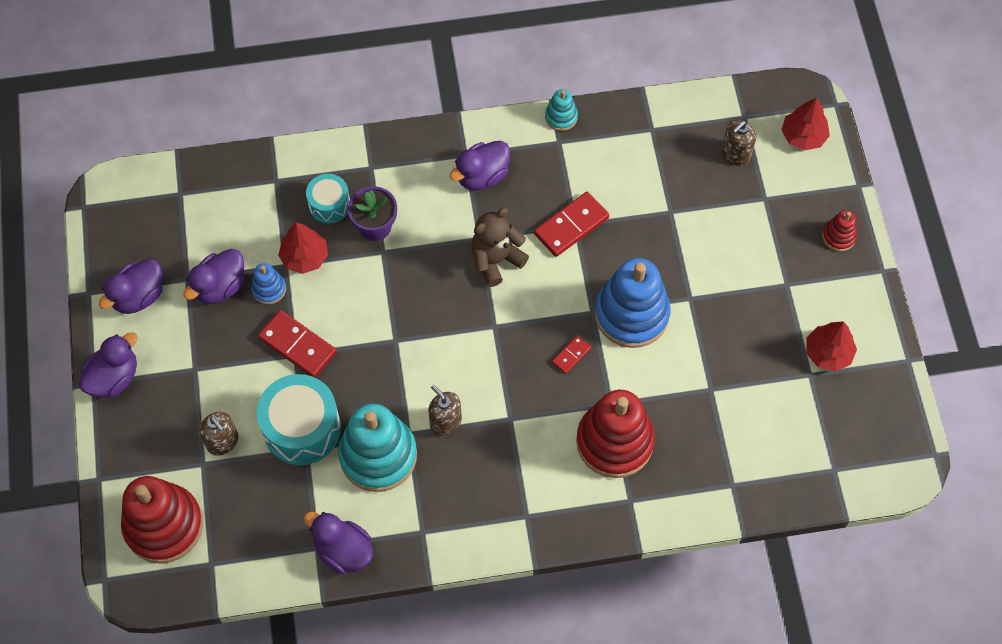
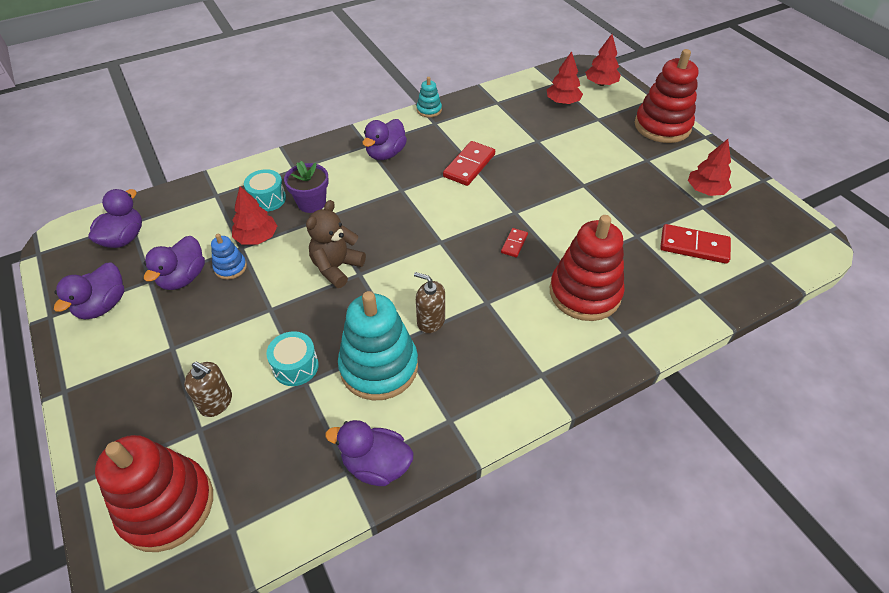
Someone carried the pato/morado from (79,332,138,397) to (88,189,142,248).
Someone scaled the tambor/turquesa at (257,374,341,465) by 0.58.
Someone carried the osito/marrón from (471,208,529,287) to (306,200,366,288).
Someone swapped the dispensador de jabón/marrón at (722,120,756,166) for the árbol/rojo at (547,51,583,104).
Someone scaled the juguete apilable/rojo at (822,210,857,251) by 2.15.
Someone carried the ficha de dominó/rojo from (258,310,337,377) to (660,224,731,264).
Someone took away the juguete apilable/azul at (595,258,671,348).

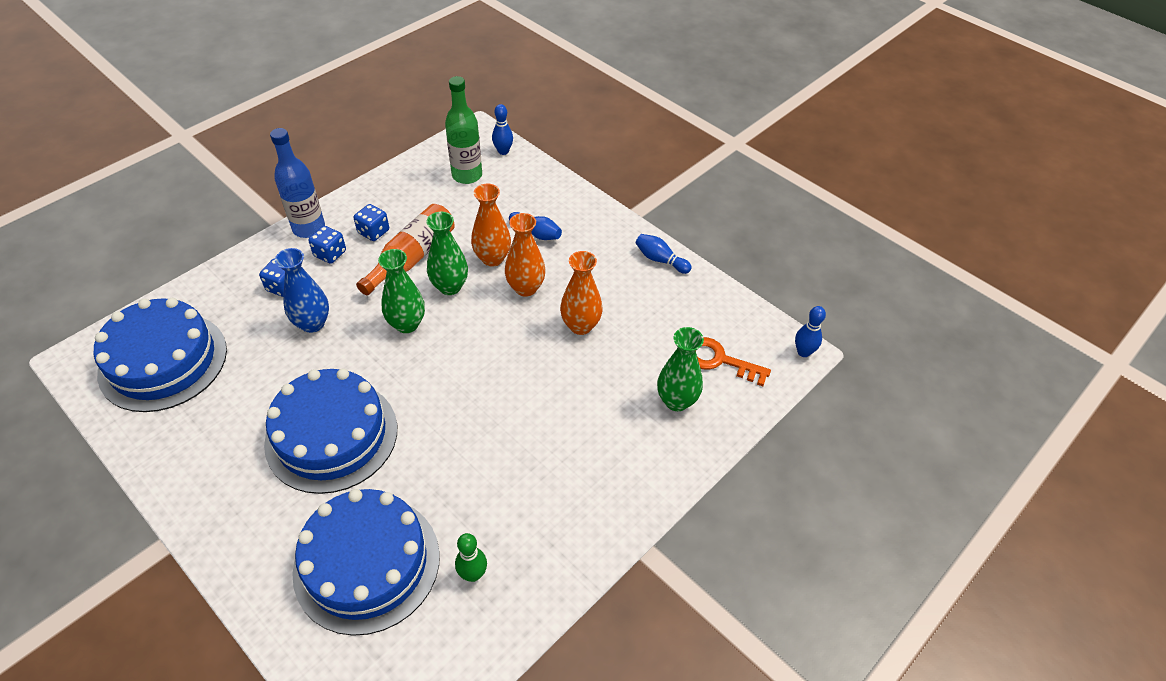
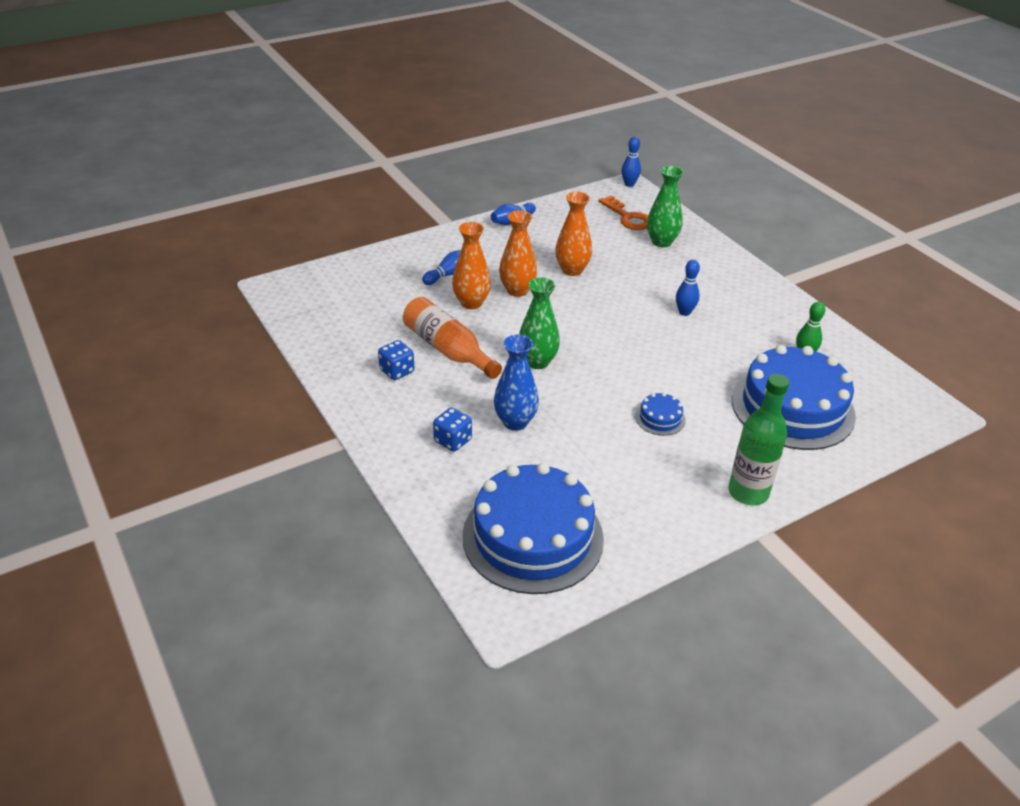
Someone rotated the llave/naranja at (697,337,771,386) by 75 degrees counterclockwise.
Someone scaled the tarta/azul at (264,368,397,494) by 0.40.
Someone carried the bolo/azul from (492,104,513,155) to (676,260,700,316).
Someone carried the botella/verde from (445,76,482,184) to (728,374,789,505).
Someone took away the botella/azul at (270,128,325,238).
Someone took away the dado/azul at (308,226,346,264).
Someone took away the florero/verde at (426,212,468,295).

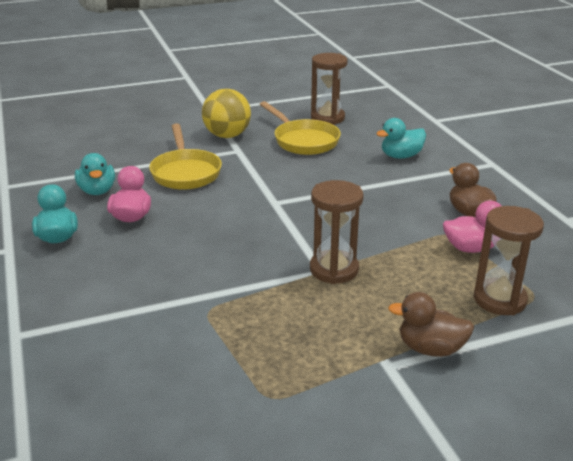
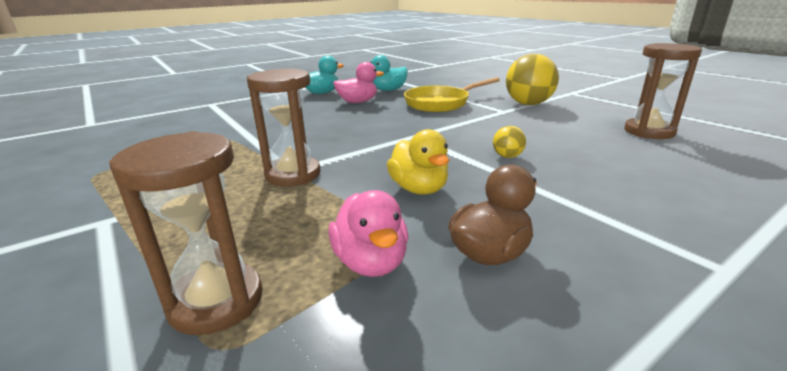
Someone put down the pato/amarillo at (387,129,449,195).
Someone put down the pelota/amarillo at (493,126,526,158).
Someone took away the sartén/amarillo at (260,101,341,155).
Someone took away the pato/turquesa at (376,118,426,159).
Someone took away the pato/marrón at (388,292,474,357).

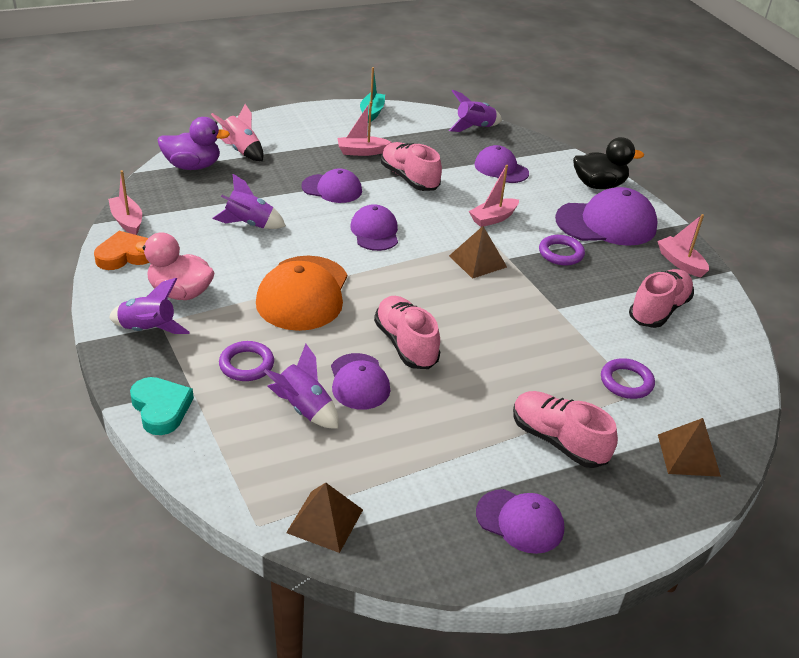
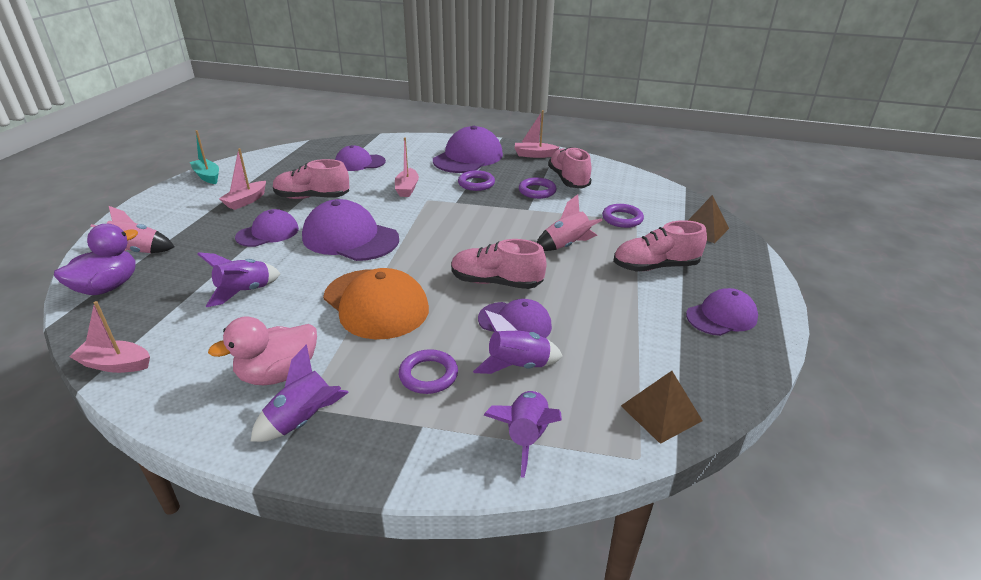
Someone scaled the gorra/morado at (350,204,398,251) by 1.64.
Someone carried the cohete/morado from (449,90,502,132) to (484,391,562,478).
Someone put down the anillo/morado at (519,177,557,199).
Someone put down the cohete/rosa at (536,194,603,251).
Someone took away the corazón/naranja at (94,231,150,270).
Someone took away the corazón/turquesa at (130,377,194,435).
Someone took away the pirámide/marrón at (449,226,507,279).
Someone took away the pato/negro at (573,137,644,189).

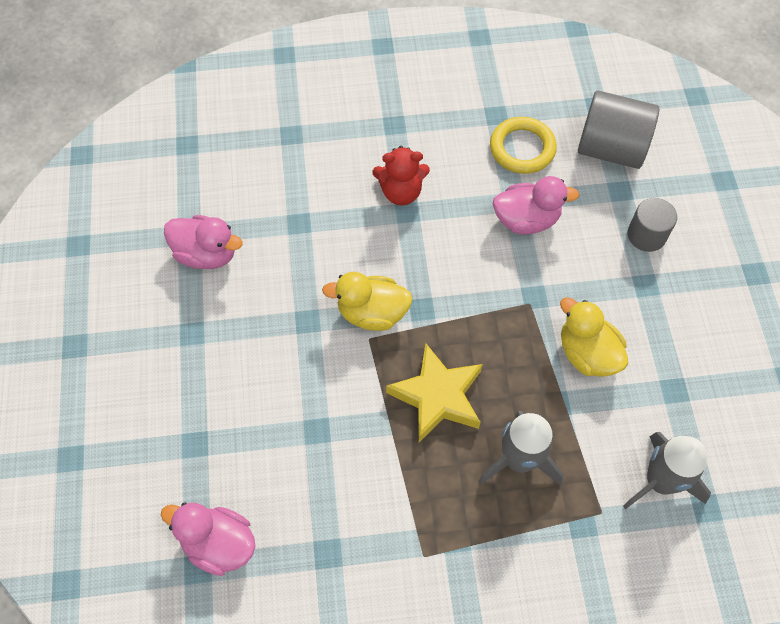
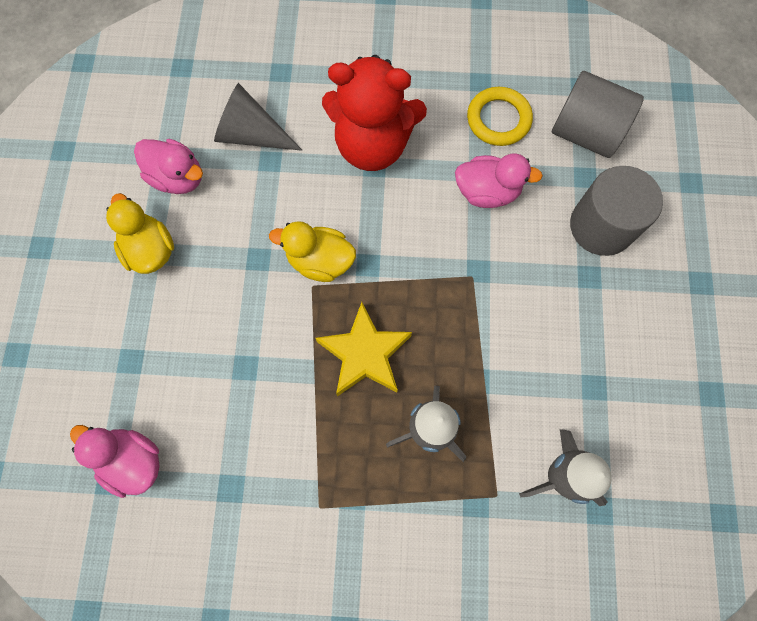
Someone carried the pato/amarillo from (560,297,628,377) to (106,193,174,274).
Someone put down the cono/gris at (214,83,302,151).
Someone scaled the osito/rojo at (373,146,430,205) by 1.81.
Someone scaled the cilindro/gris at (628,198,677,252) by 1.67.

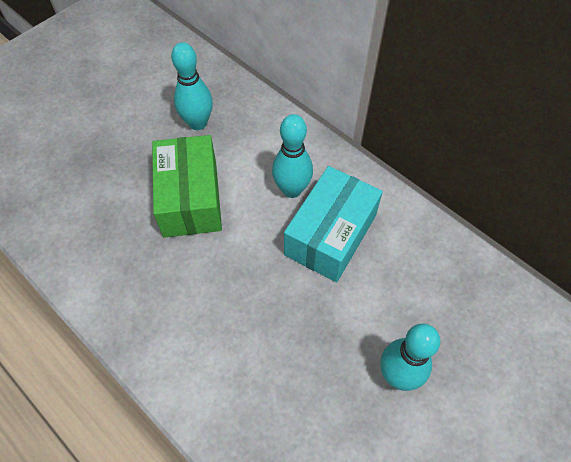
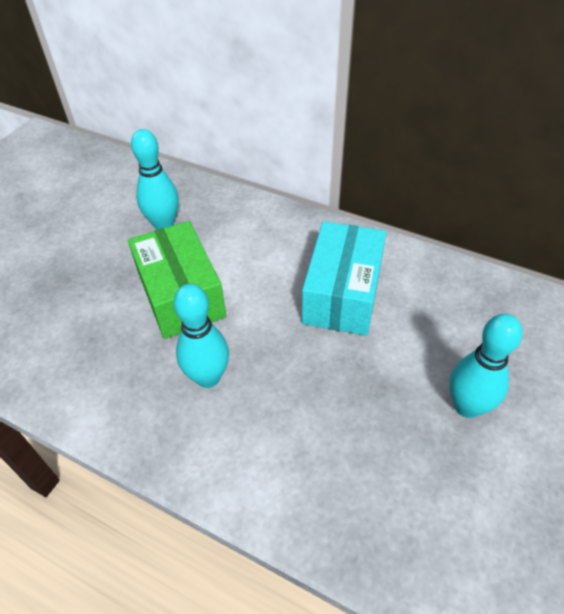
Someone carried the bolo/turquesa from (272,114,313,198) to (174,284,229,388).

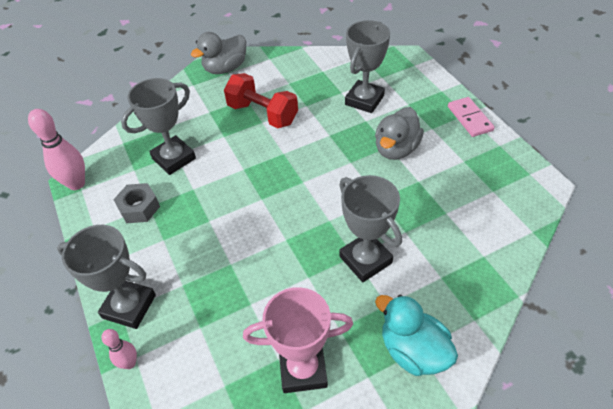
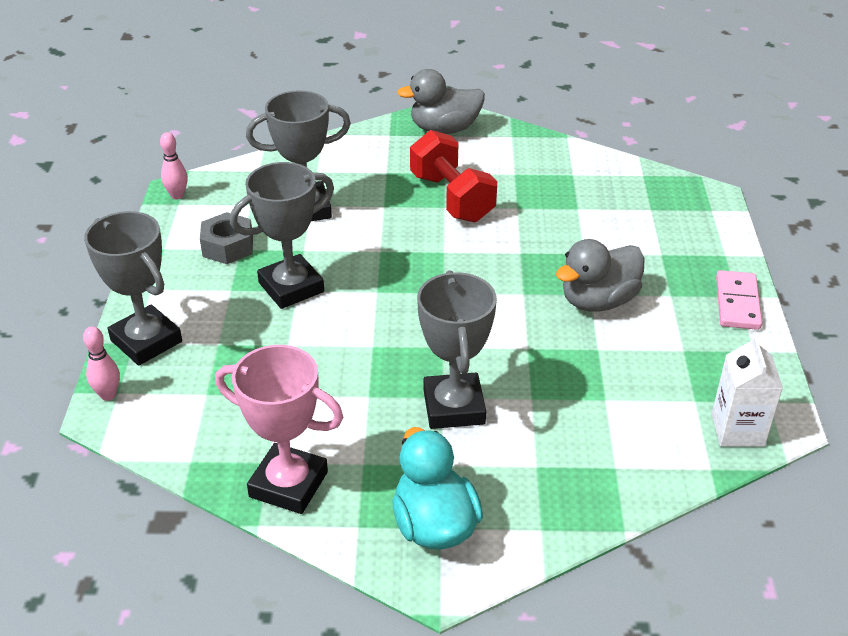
Someone scaled the bolo/rosa at (28,109,85,190) by 0.56.
Someone carried the trofeo/gris from (345,20,390,113) to (230,162,334,309).
Someone put down the cartón de leche/blanco at (712,335,783,447).

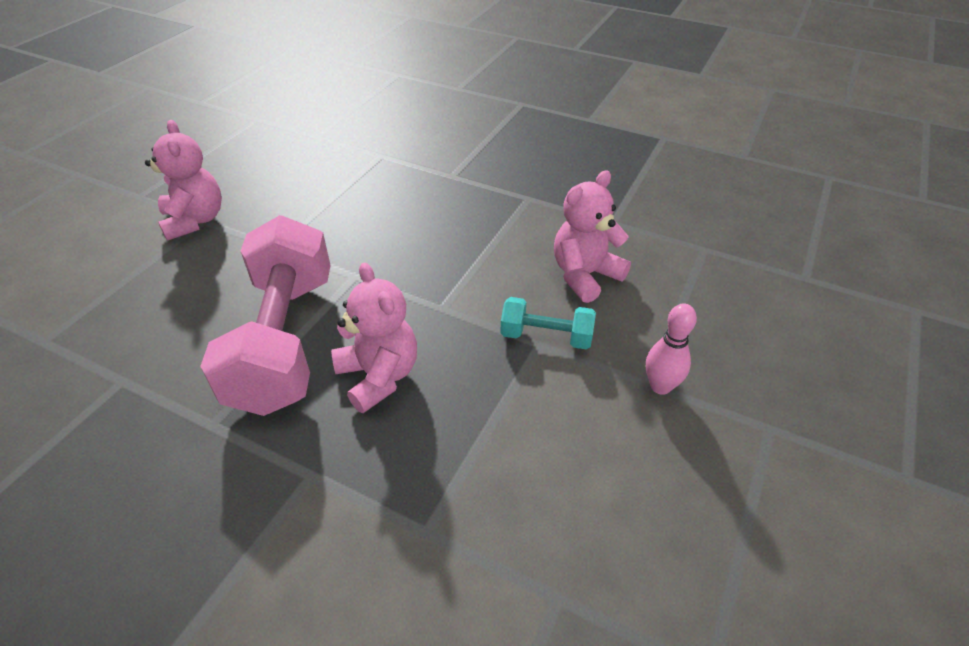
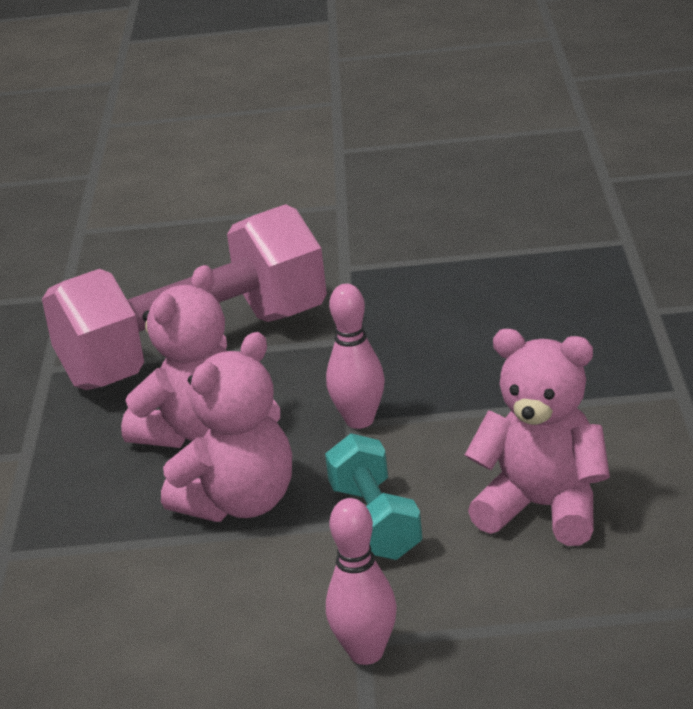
Someone carried the osito/rosa from (145,120,222,241) to (161,332,292,522).
Someone put down the bolo/rosa at (326,284,385,429).

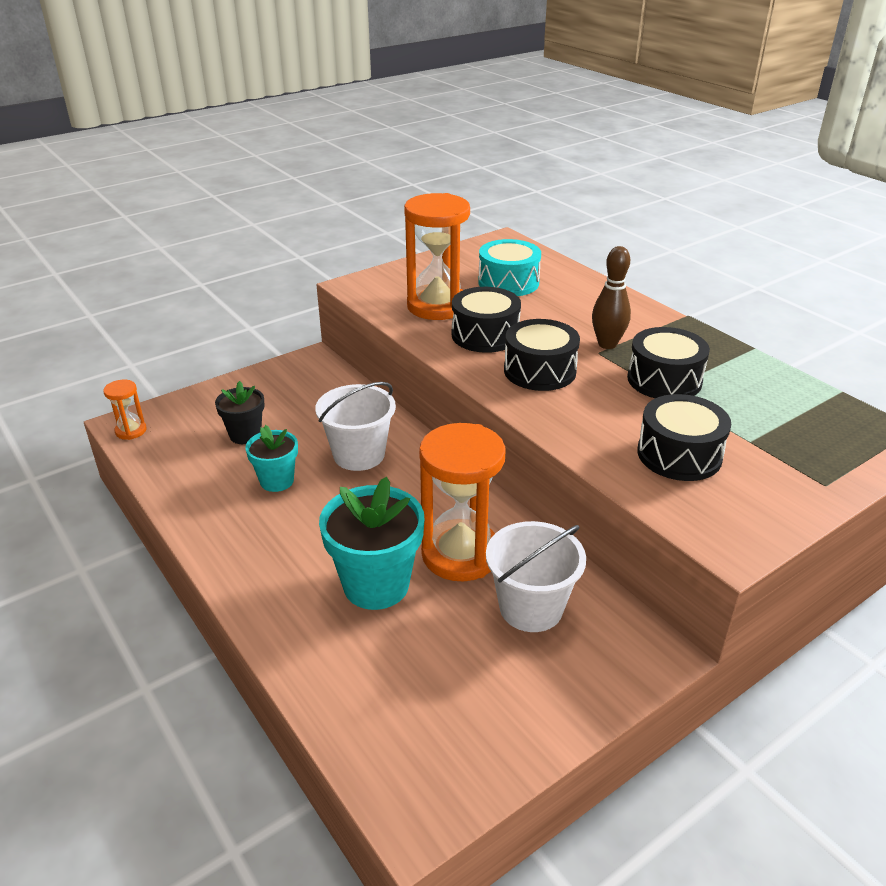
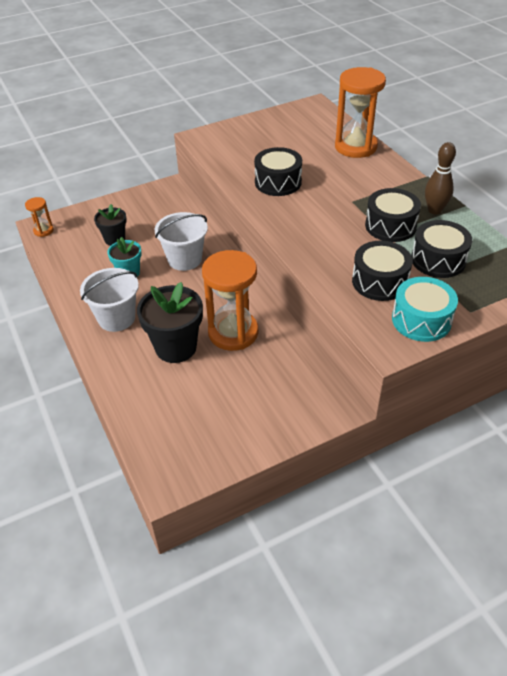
Someone carried the balde/blanco from (486,521,586,632) to (80,268,139,332).
Someone repainted the maceta/turquesa at (319,477,424,610), which became the maceta/negro at (137,282,203,363).
Someone carried the reloj de arena/naranja from (404,193,470,320) to (335,67,386,158).
Someone carried the tambor/turquesa from (478,239,541,296) to (392,277,458,342).
Someone carried the tambor/negro from (504,319,580,391) to (411,220,472,278).
Someone carried the bolo/marrón from (592,246,631,349) to (425,142,456,214).

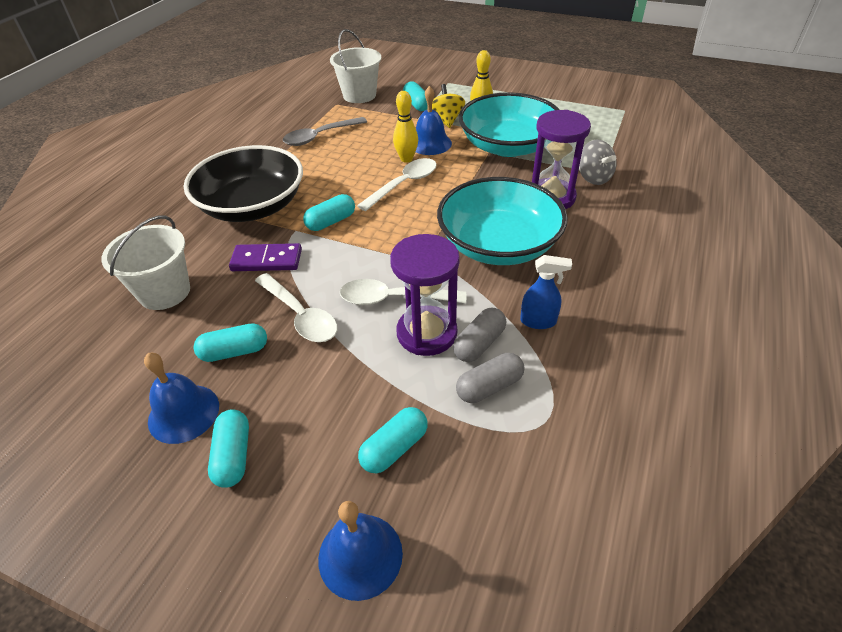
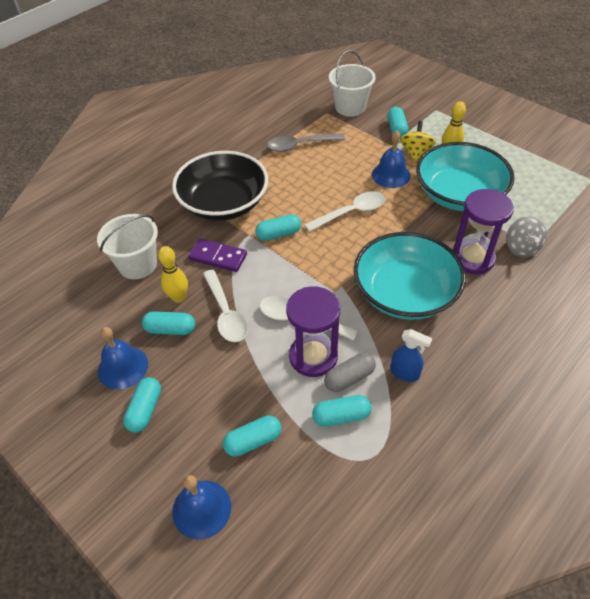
Someone carried the bolo/amarillo from (393,91,418,163) to (158,246,188,303).
Someone repainted the cápsula/gris at (456,353,524,403), which became the cápsula/turquesa at (312,395,372,426).

